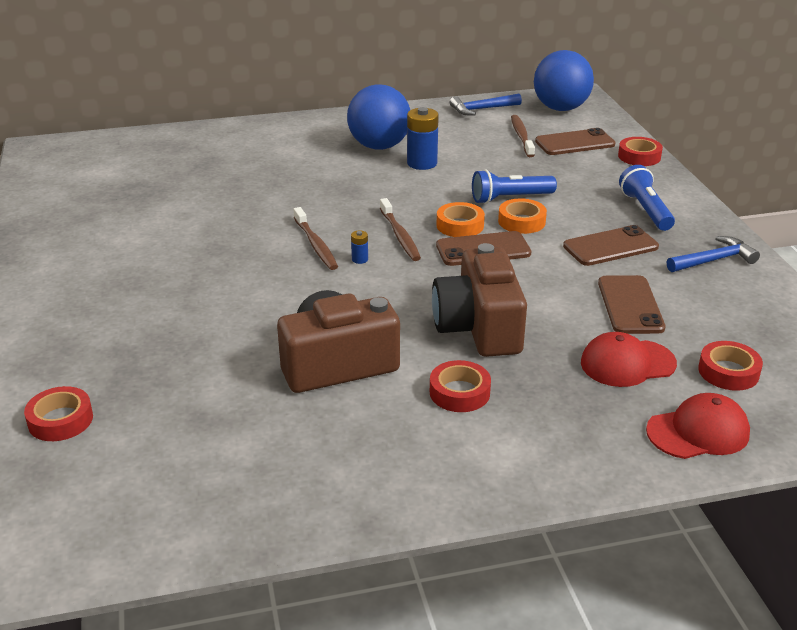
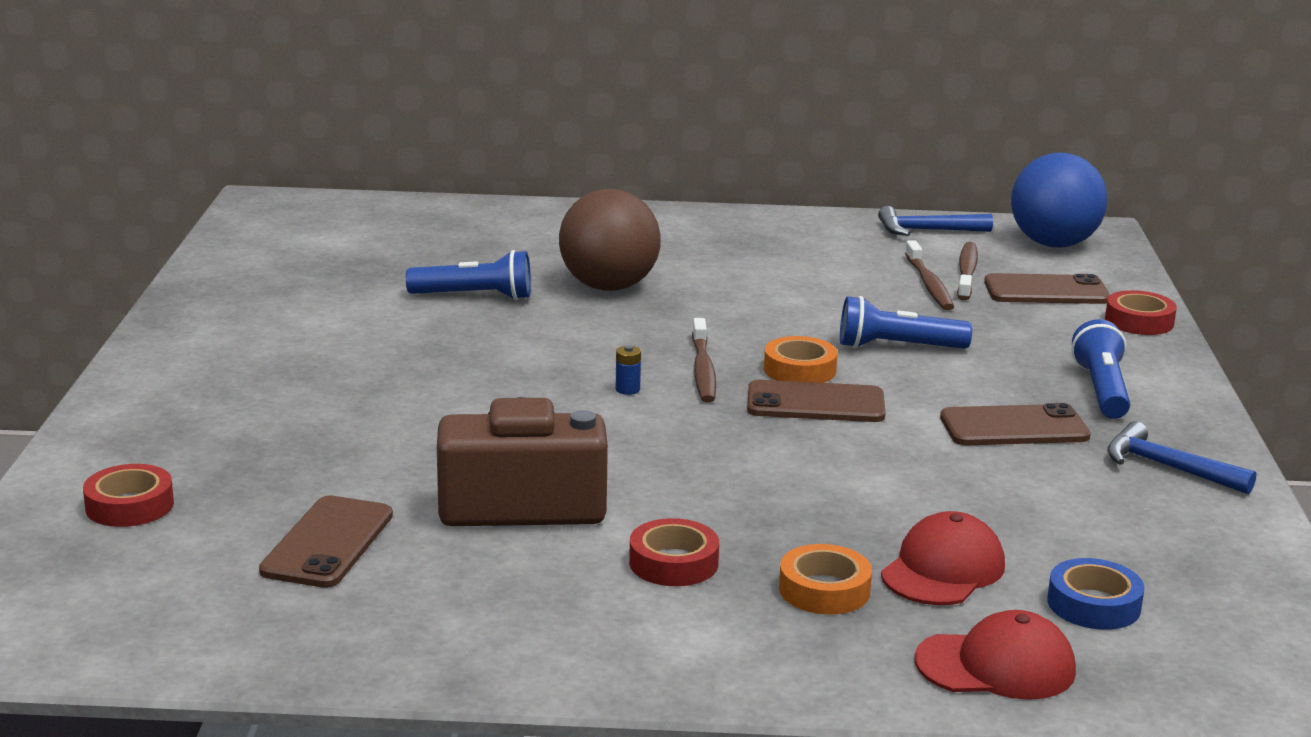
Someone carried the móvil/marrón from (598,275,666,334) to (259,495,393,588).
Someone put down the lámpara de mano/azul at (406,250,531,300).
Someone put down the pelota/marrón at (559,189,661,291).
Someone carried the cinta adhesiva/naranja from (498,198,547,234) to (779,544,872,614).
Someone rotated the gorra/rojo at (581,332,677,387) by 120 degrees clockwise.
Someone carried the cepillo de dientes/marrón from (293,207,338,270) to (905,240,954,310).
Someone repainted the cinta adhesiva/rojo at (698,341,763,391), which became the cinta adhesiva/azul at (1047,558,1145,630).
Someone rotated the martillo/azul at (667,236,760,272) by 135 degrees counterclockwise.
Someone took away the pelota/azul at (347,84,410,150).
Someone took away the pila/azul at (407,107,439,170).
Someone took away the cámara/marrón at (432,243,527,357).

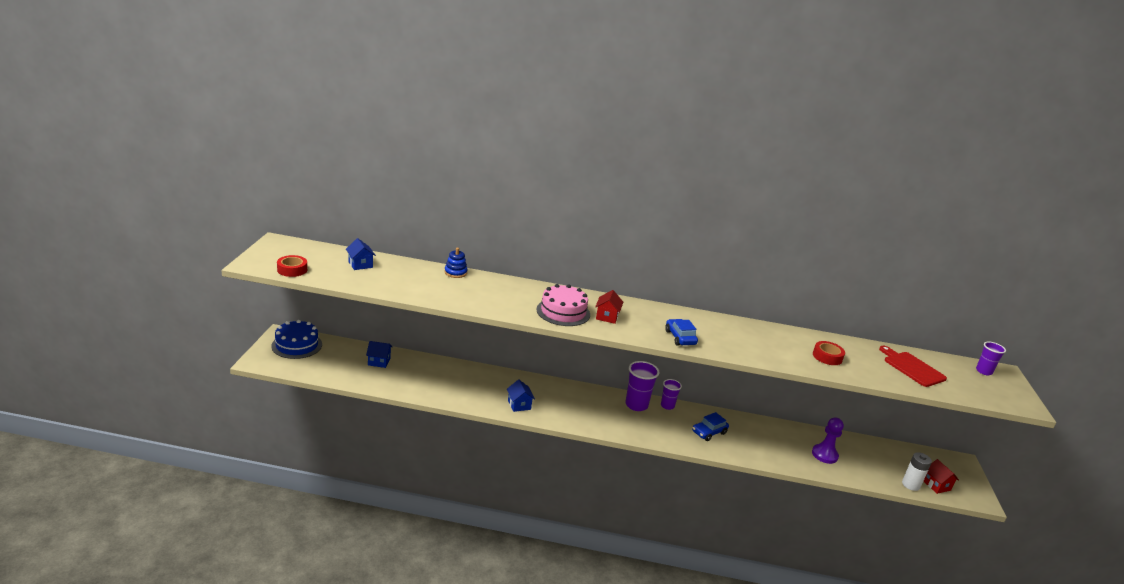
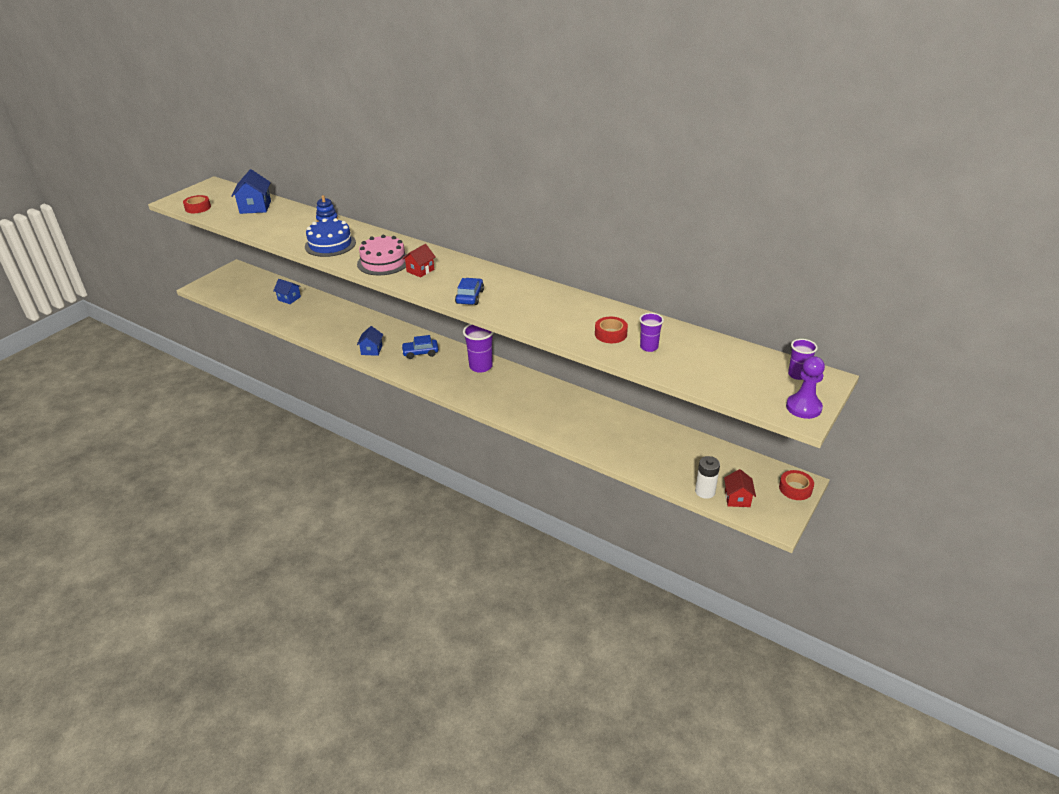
Someone scaled the casa/azul at (346,238,376,270) by 1.55.
Someone carried the tarta/azul from (271,320,322,359) to (305,218,356,257).
Someone carried the coche/azul from (692,412,729,441) to (401,335,438,359).
Someone carried the vaso/morado from (661,379,682,410) to (639,313,664,352).
Someone put down the cinta adhesiva/rojo at (779,470,814,500).
Someone carried the peón/morado from (812,417,844,464) to (786,356,825,419).
Someone took away the tabla de cortar/rojo at (879,346,947,387).

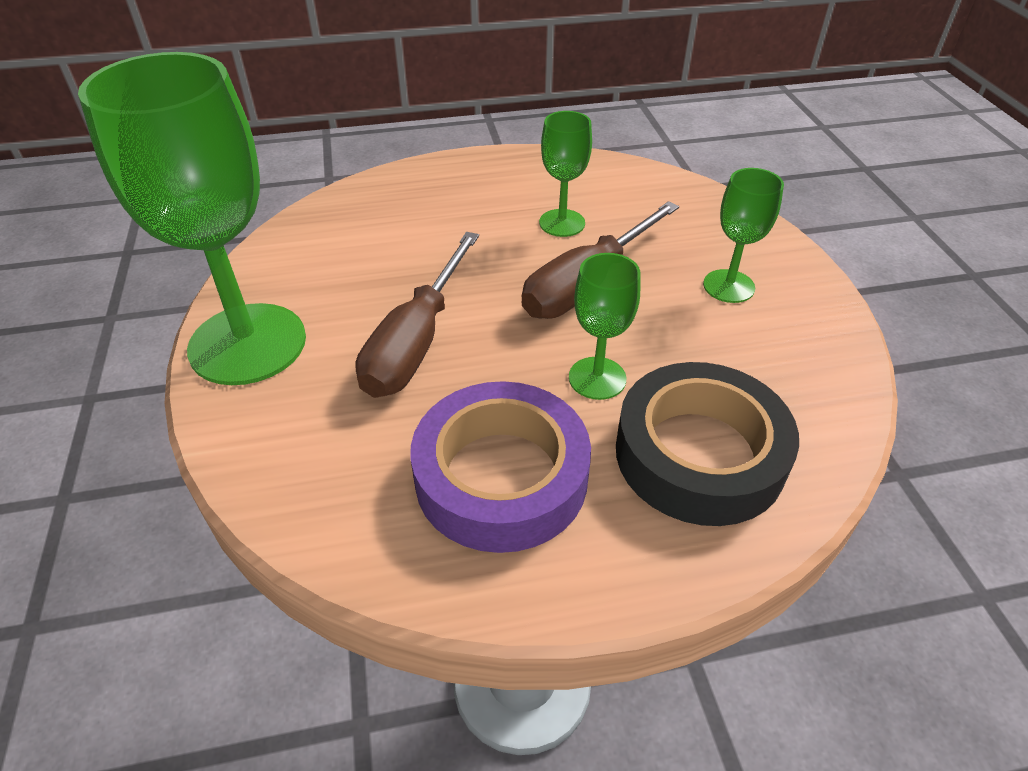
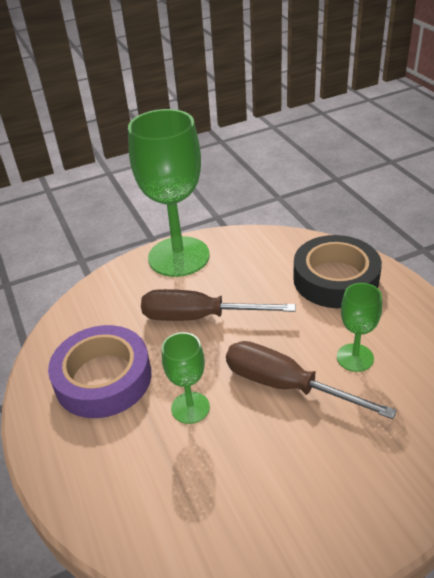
Someone carried the cinta adhesiva/negro from (616,362,799,526) to (293,235,382,308).
Someone took away the copa/verde at (703,168,784,303).

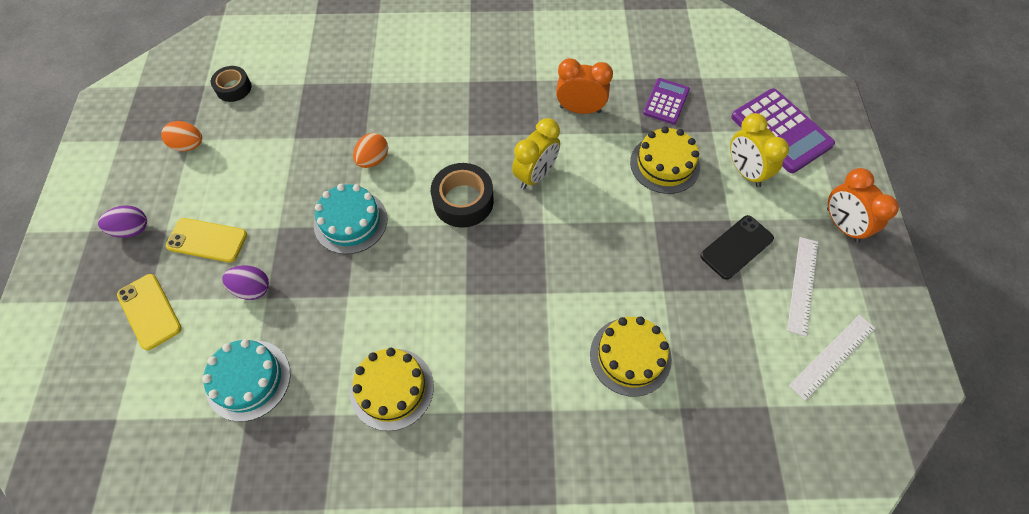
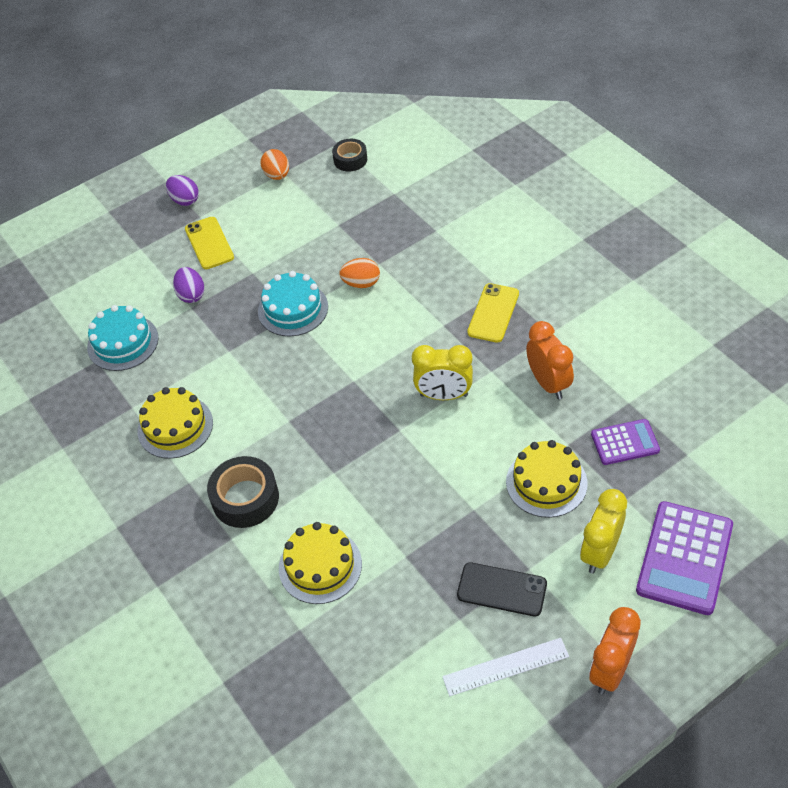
Someone carried the cinta adhesiva/negro from (431,163,494,228) to (207,456,279,528).
Someone carried the móvil/amarillo from (117,274,182,350) to (467,283,519,343).
Someone took away the regla/blanco at (789,315,875,401).

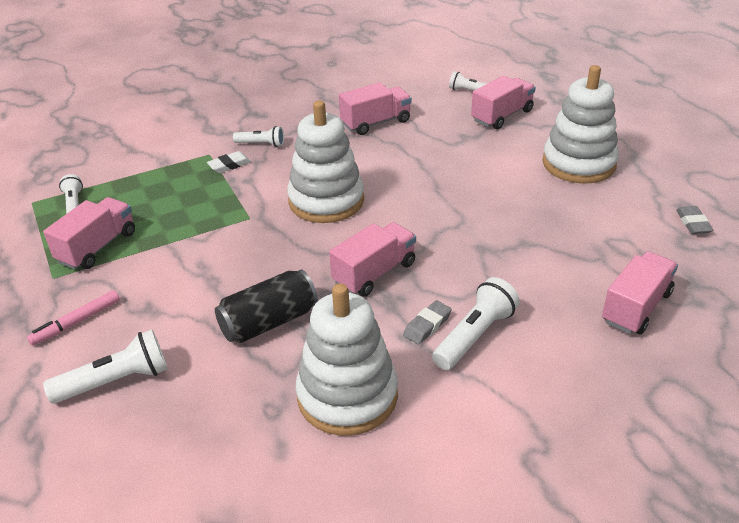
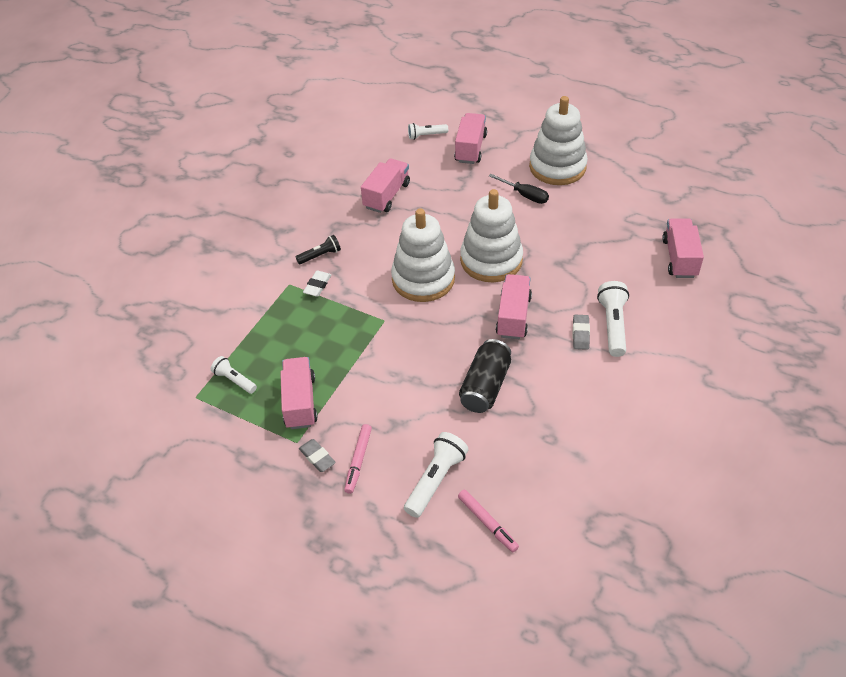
Someone repainted the lámpara de mano/blanco at (233,126,284,147), which became the lámpara de mano/negro at (296,235,341,264).
Someone carried the goma de borrar/gris from (676,206,713,234) to (299,439,336,472).
Someone put down the rotulador/rosa at (458,490,519,552).
Someone carried the juguete apilable/blanco from (296,283,398,436) to (460,189,523,282).
Someone put down the destornillador/negro at (489,174,549,204).

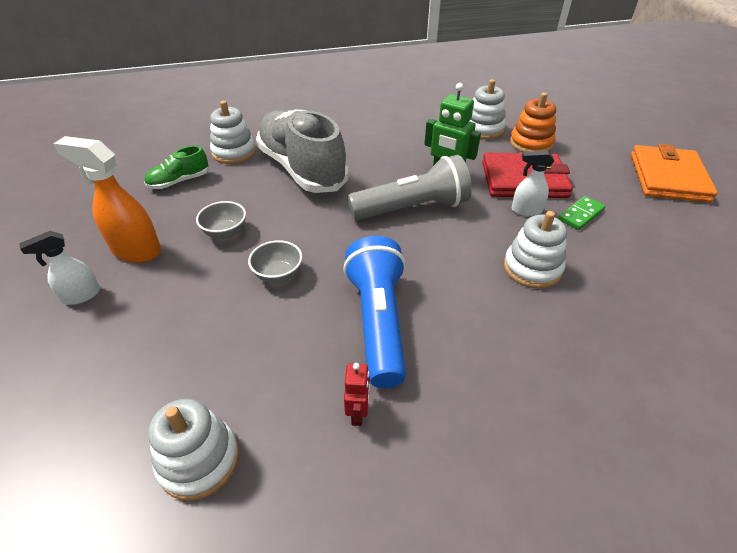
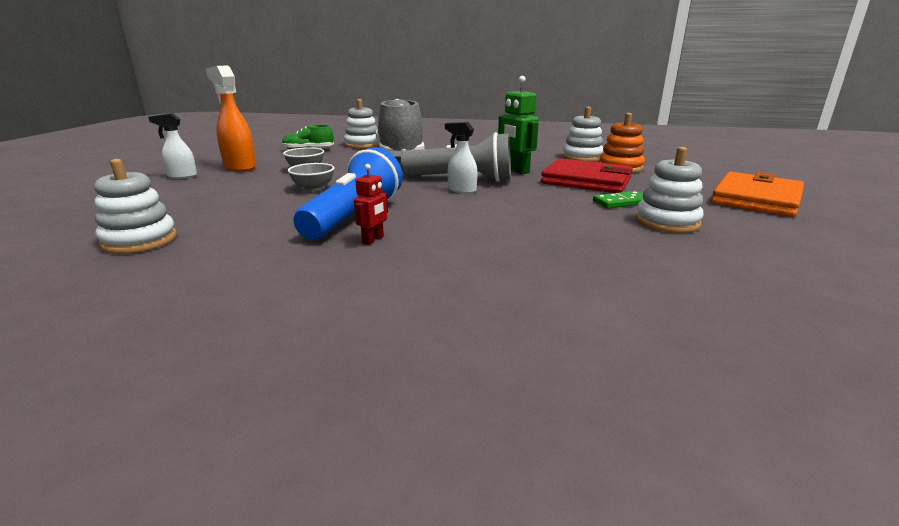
Someone carried the robot/rojo from (344,363,370,426) to (354,164,388,245).
Someone carried the pulverizador/blanco from (512,150,554,216) to (445,122,477,194).
Someone carried the juguete apilable/blanco from (504,211,567,289) to (635,147,704,233).

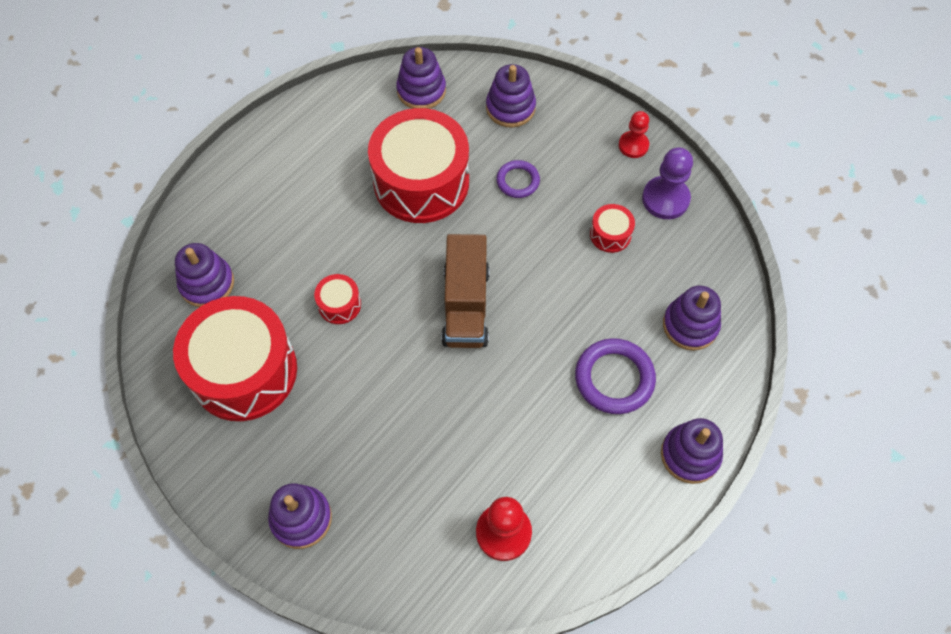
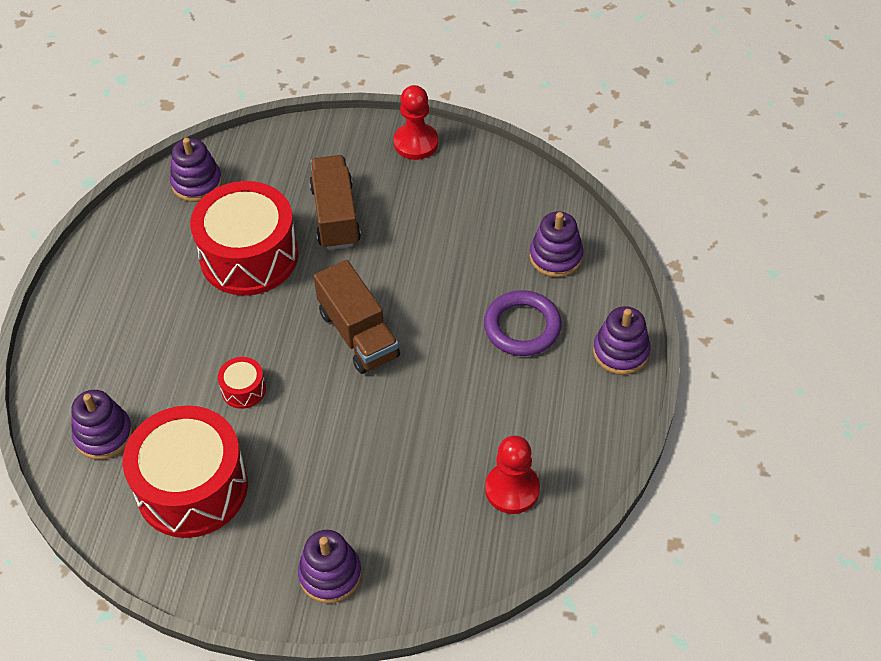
Someone swapped the anillo/morado at (496,160,540,198) for the camión/marrón at (309,155,361,250).
Someone scaled the peón/rojo at (619,111,649,158) by 1.52.
Someone took away the juguete apilable/morado at (486,64,536,127).
Someone took away the tambor/rojo at (590,204,635,253).
Someone took away the peón/morado at (642,148,693,219).

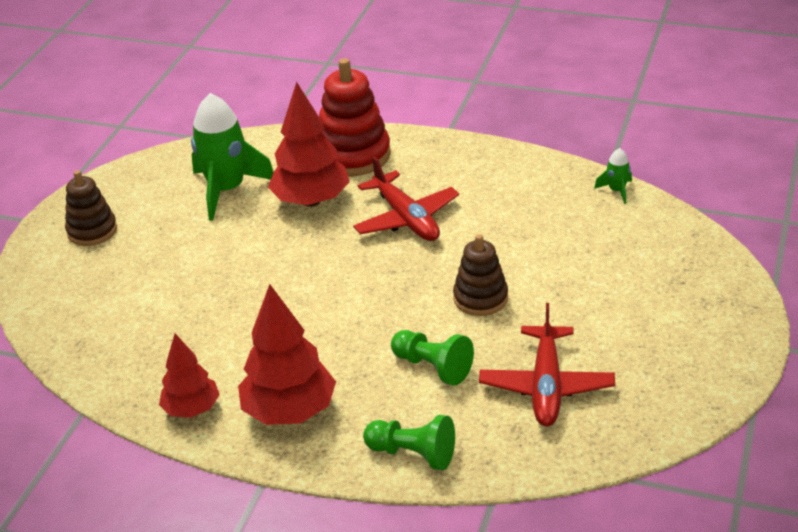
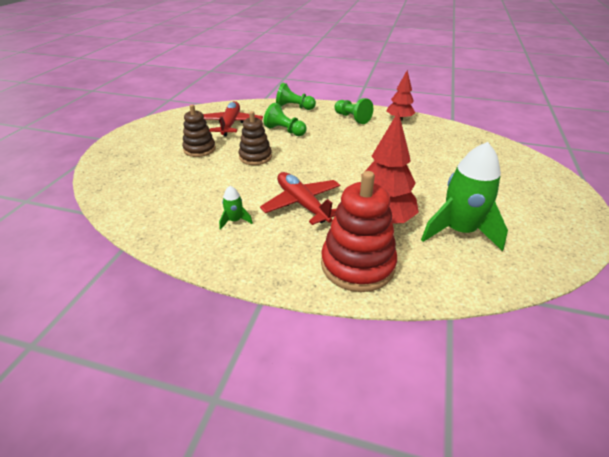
Someone carried the juguete apilable/marrón from (65,170,117,246) to (182,105,216,157).
Someone carried the cohete/verde from (594,148,632,204) to (219,186,253,230).
Someone swapped the árbol/rojo at (238,284,336,425) for the peón/verde at (334,98,373,124).

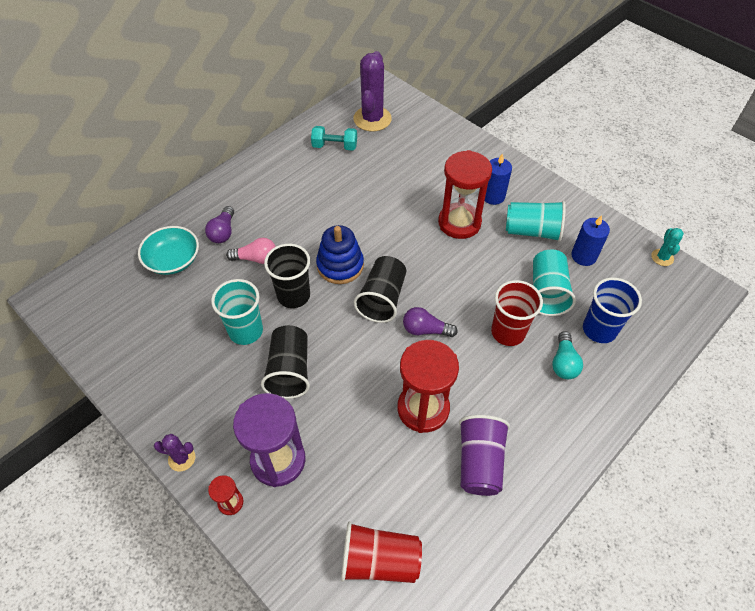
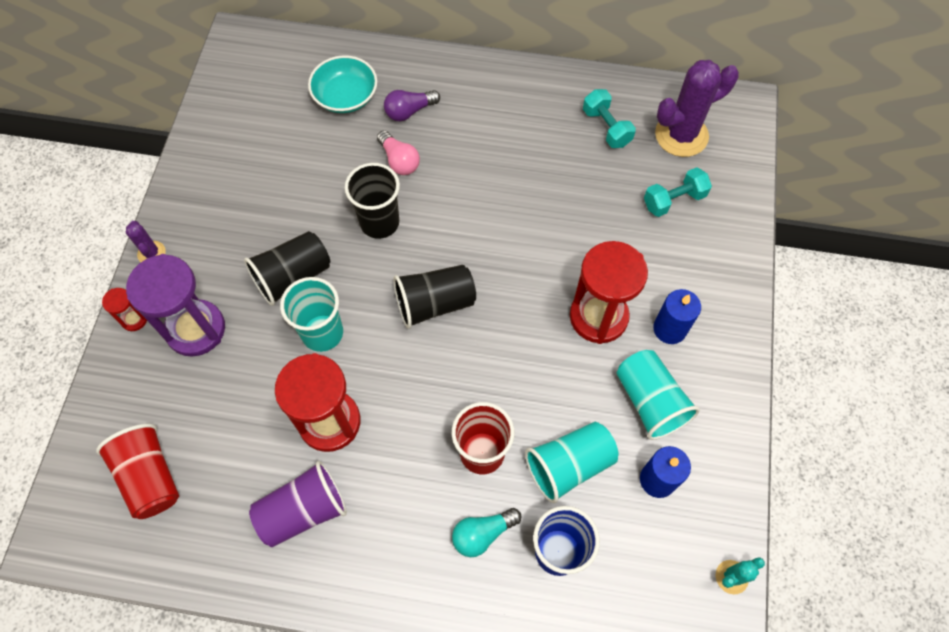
Someone carried the vaso/turquesa from (211,279,263,345) to (280,277,343,352).
Someone put down the mancuerna/turquesa at (644,167,712,217).
Someone took away the juguete apilable/azul at (316,225,364,284).
Someone took away the bombilla/morado at (403,307,458,337).

